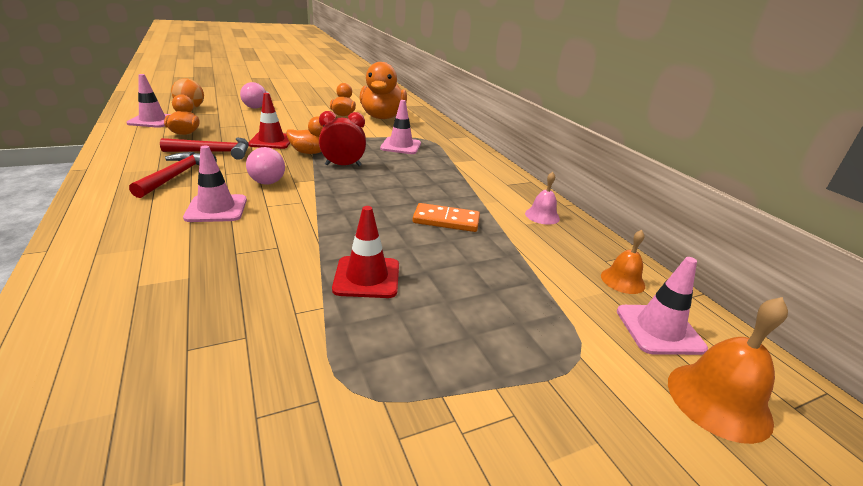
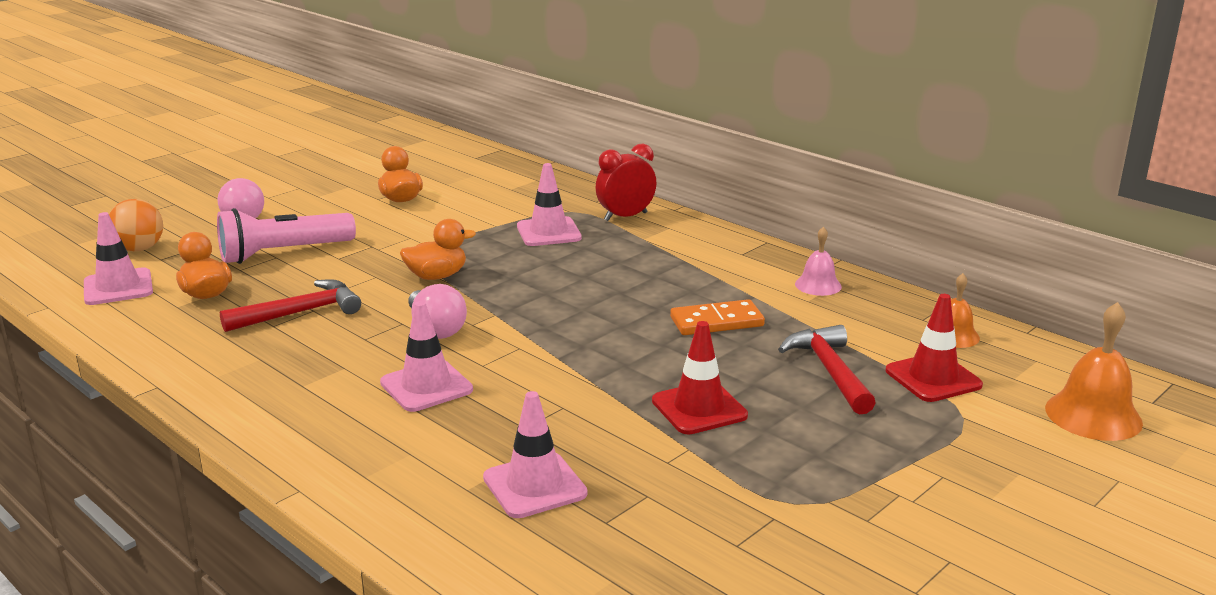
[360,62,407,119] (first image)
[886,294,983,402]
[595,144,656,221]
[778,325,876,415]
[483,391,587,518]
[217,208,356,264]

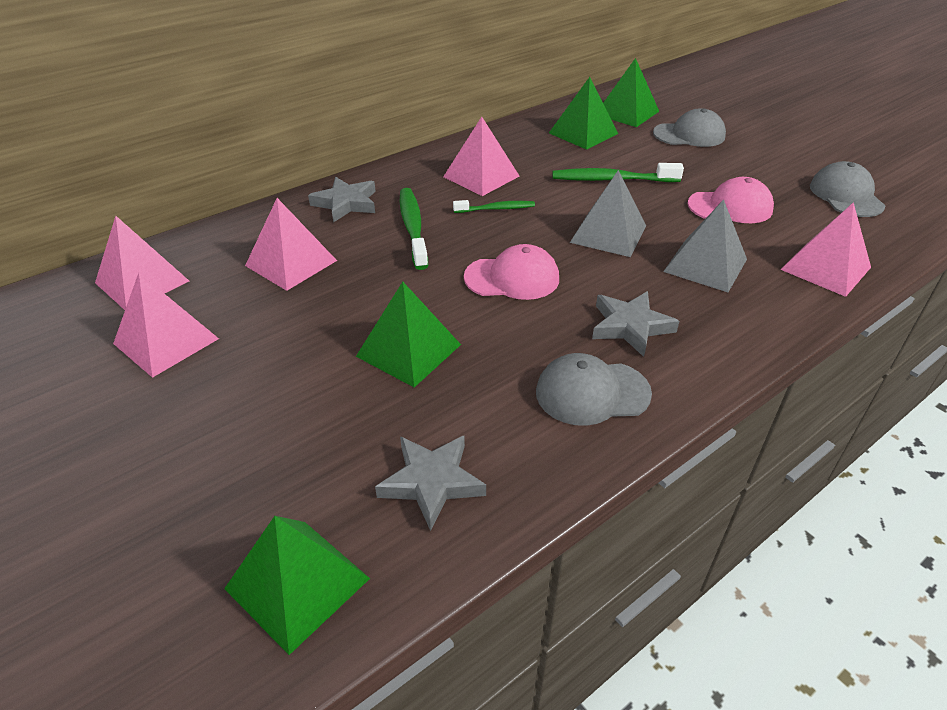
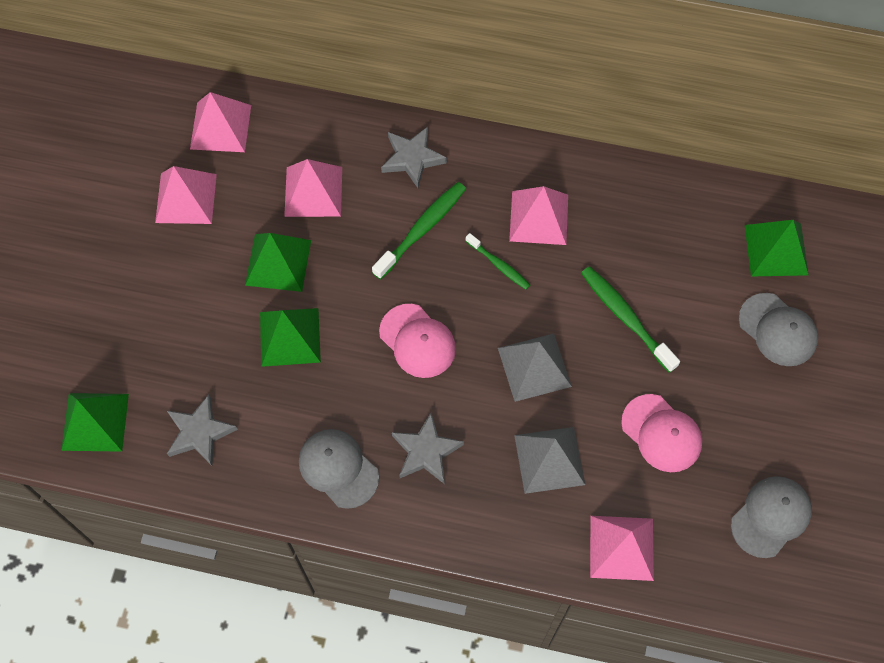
[245,233,311,292]

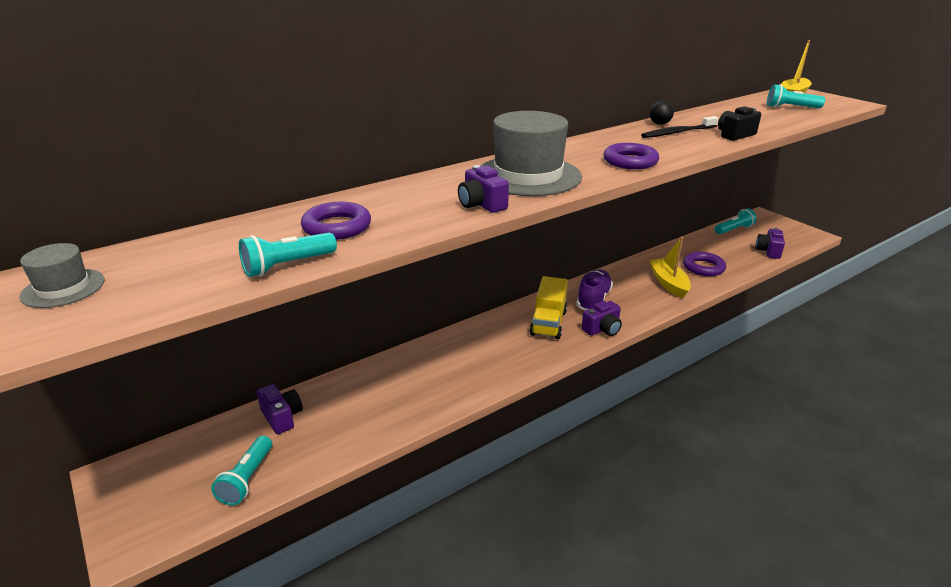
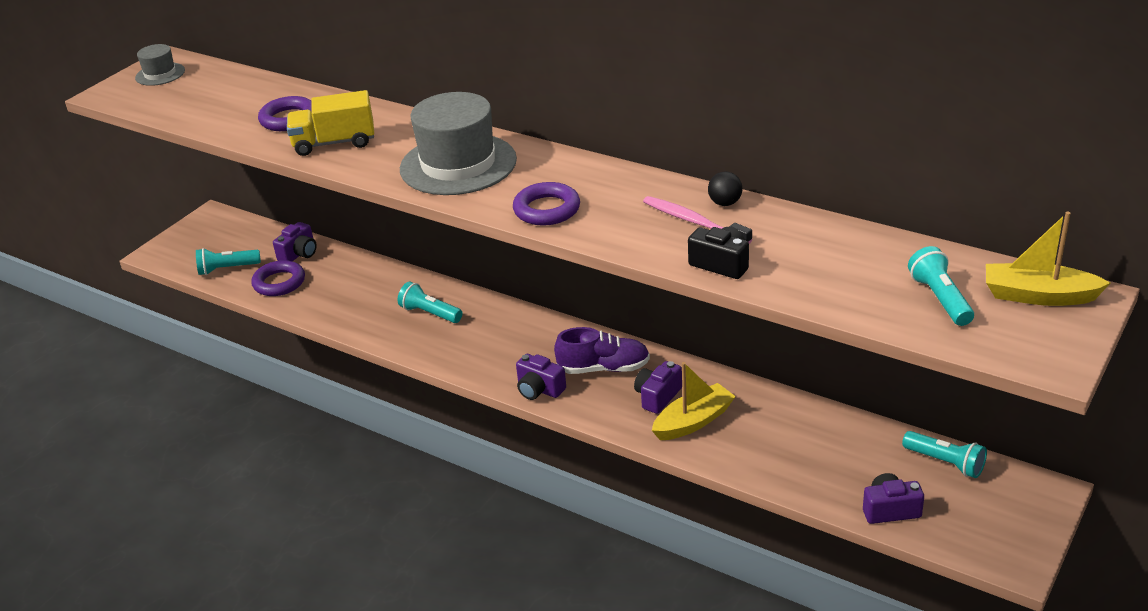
[643,196,752,244]
[634,361,682,414]
[398,282,462,323]
[251,260,305,296]
[287,90,374,156]

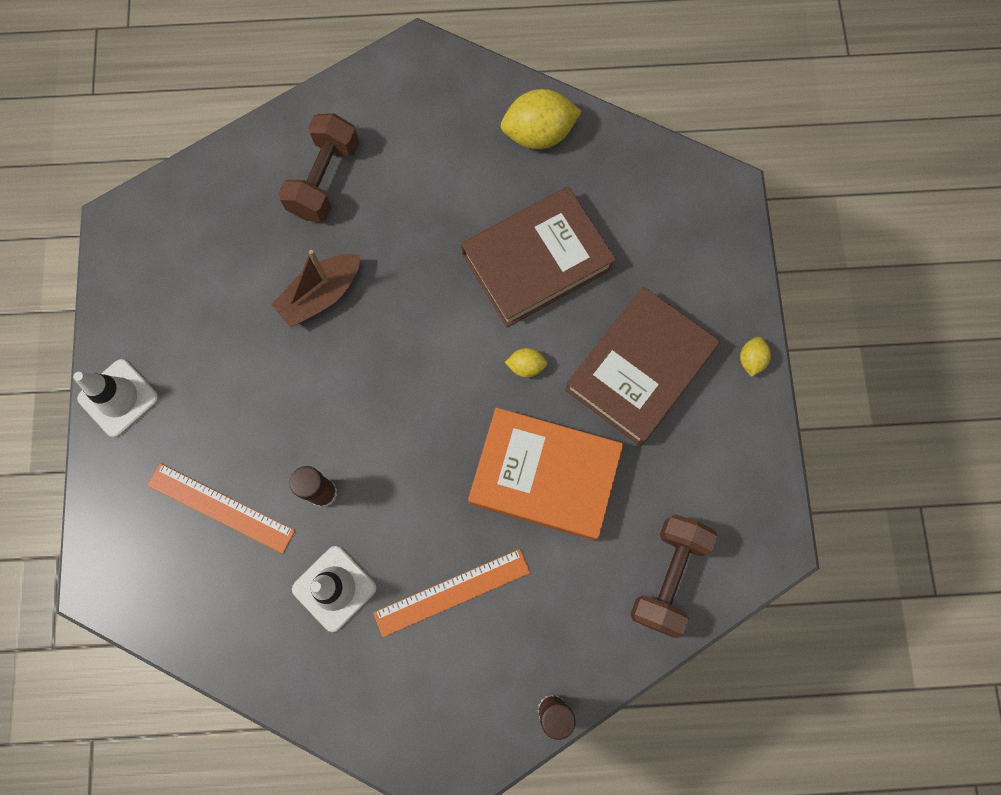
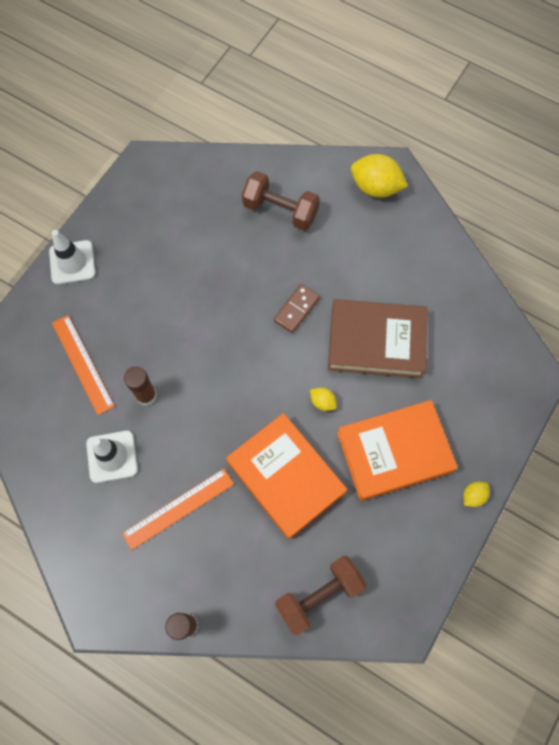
[351,154,408,198]
[242,171,320,231]
[271,250,360,328] (first image)
[337,400,458,501]
[122,469,234,550]
[274,284,320,333]

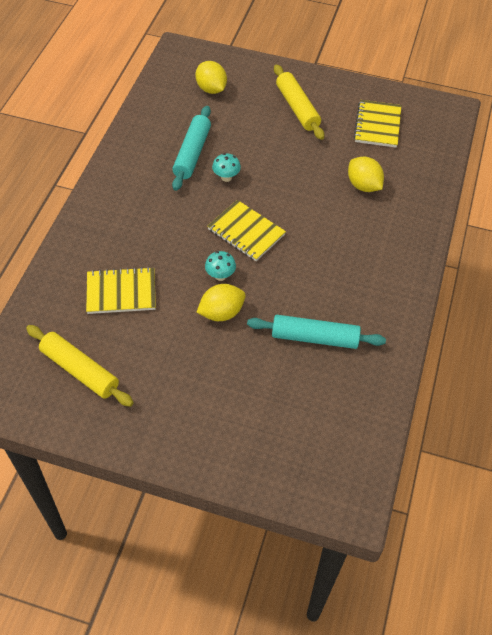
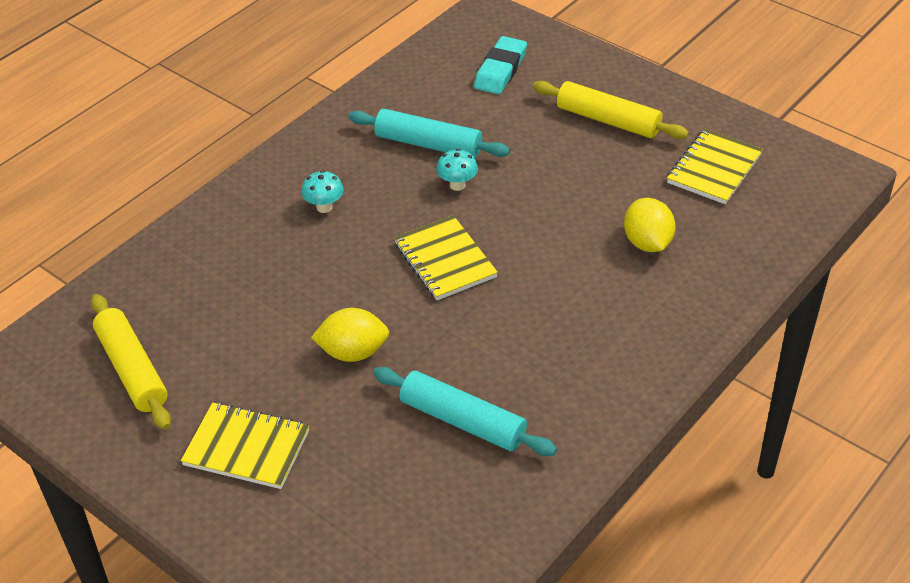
[474,36,527,94]
[533,81,689,139]
[349,109,510,158]
[301,170,344,213]
[181,402,309,489]

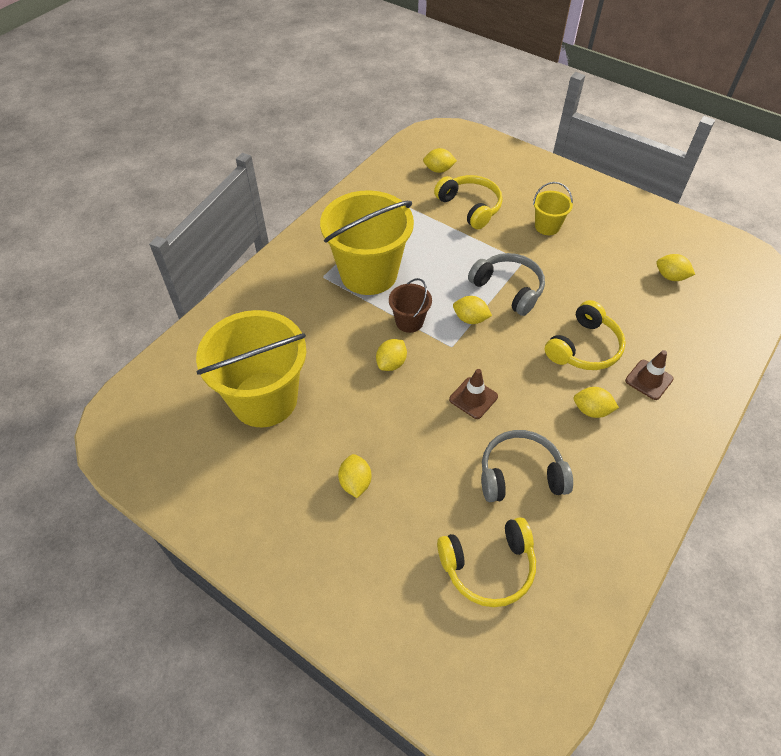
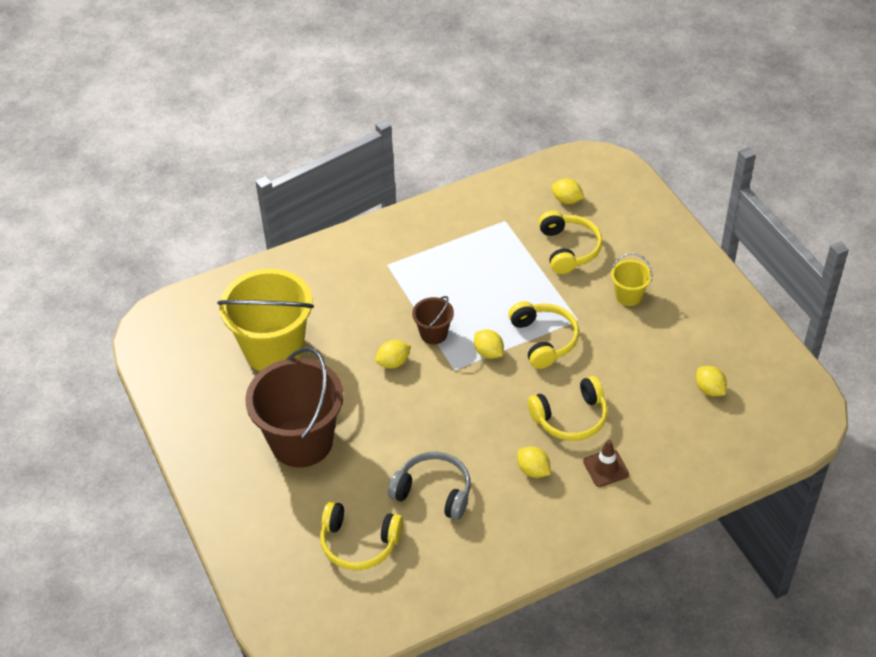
[320,190,414,295] (first image)
[508,301,579,369]
[449,369,498,419] (first image)
[245,347,344,468]

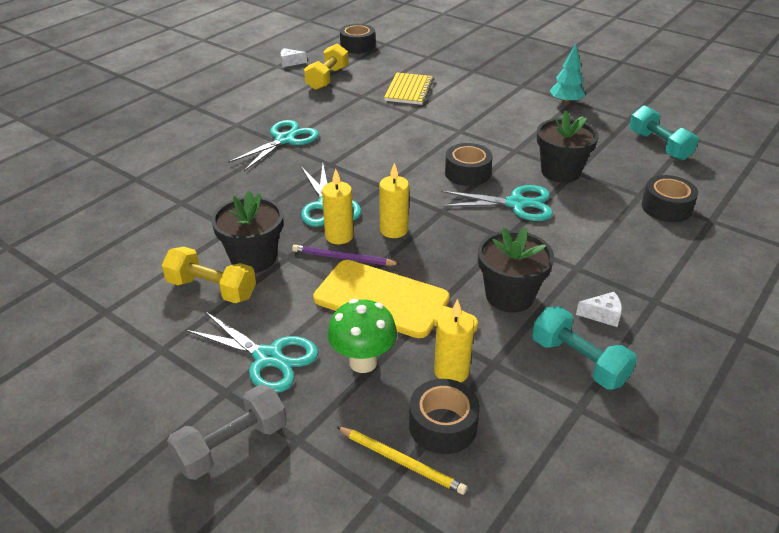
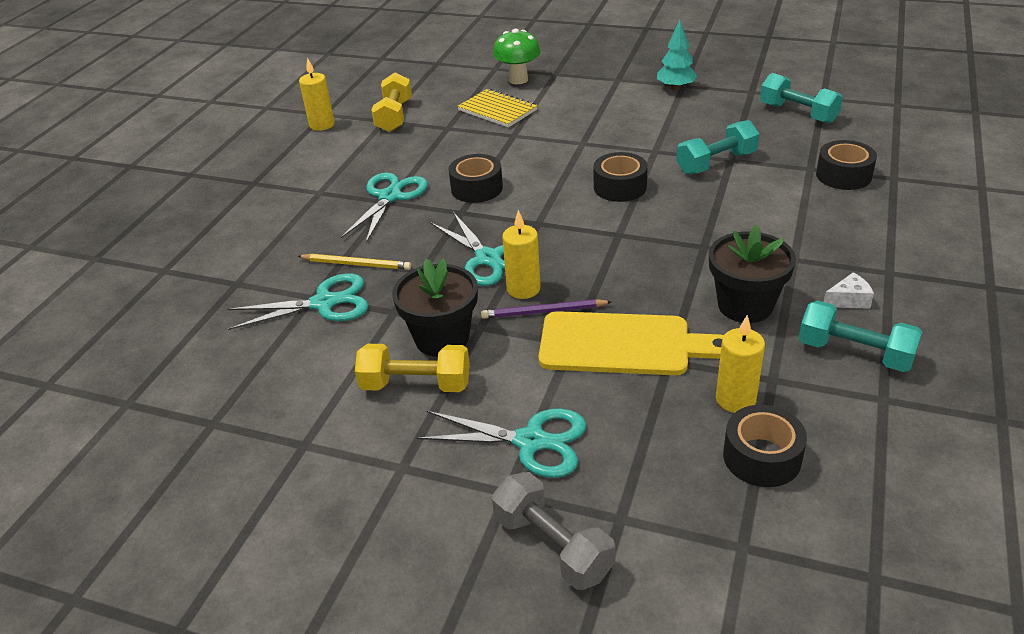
[449,154,503,203]
[280,48,307,67] (first image)
[458,89,538,127]
[676,120,759,175]
[299,58,335,131]
[228,274,368,330]
[493,29,541,84]
[492,472,615,590]
[298,254,411,270]

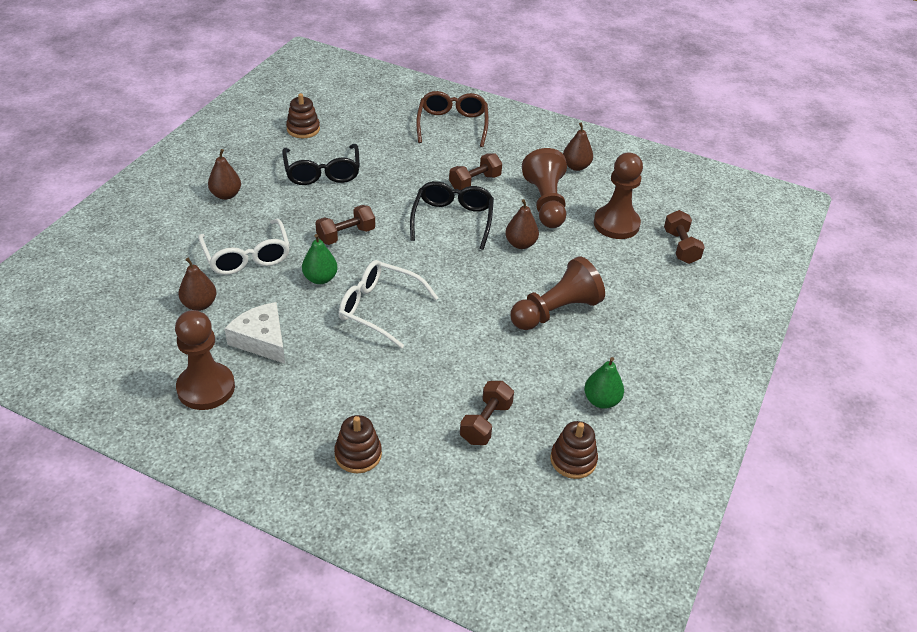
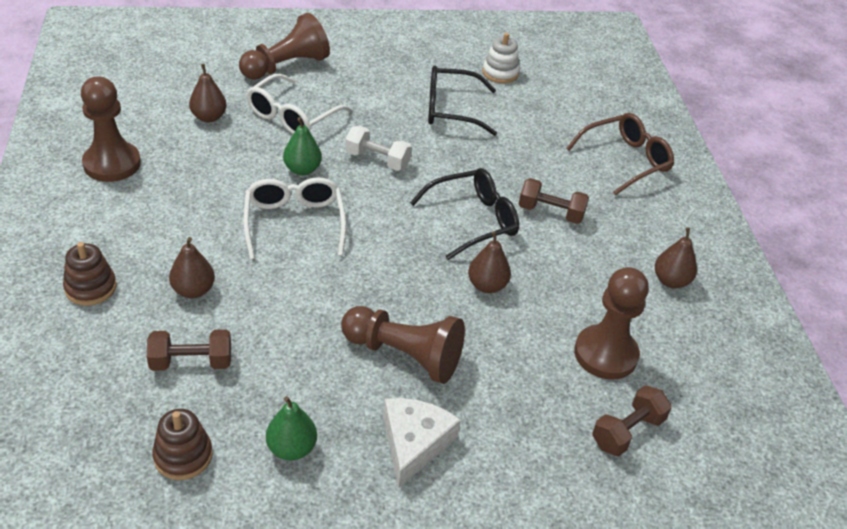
[482,33,520,83]
[428,66,497,136]
[239,13,330,80]
[169,237,215,298]
[345,126,412,171]
[383,398,461,488]

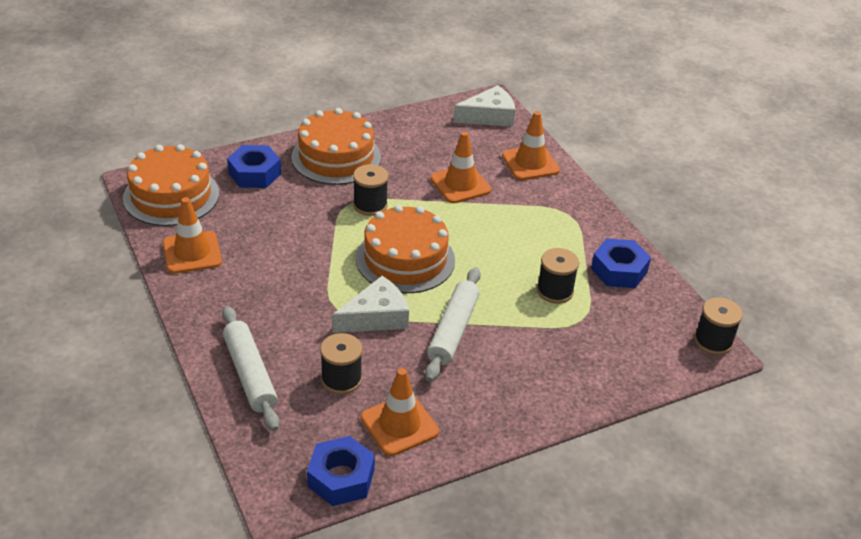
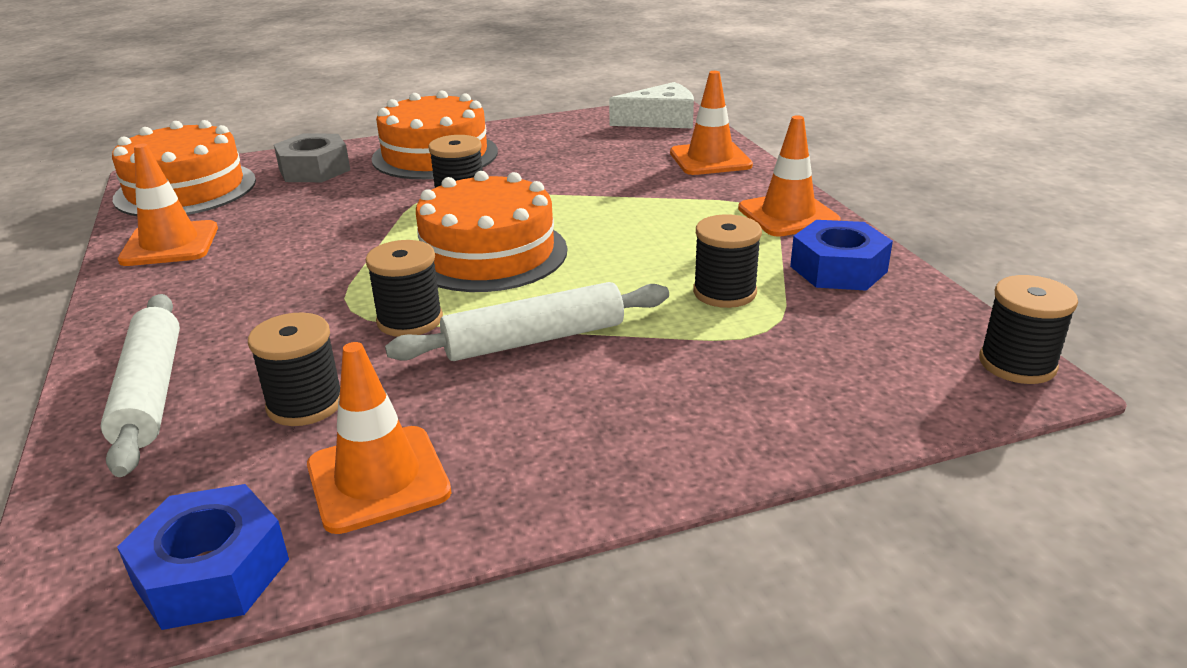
[738,116,841,237]
[274,134,350,182]
[385,282,669,361]
[366,240,443,337]

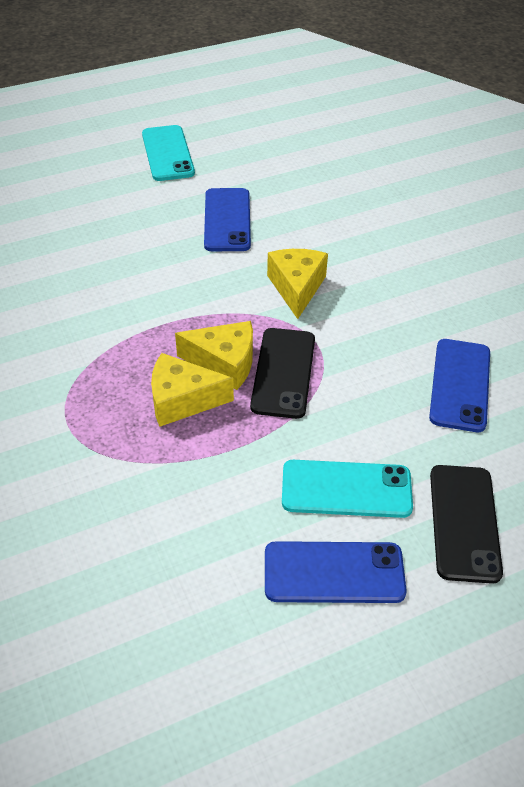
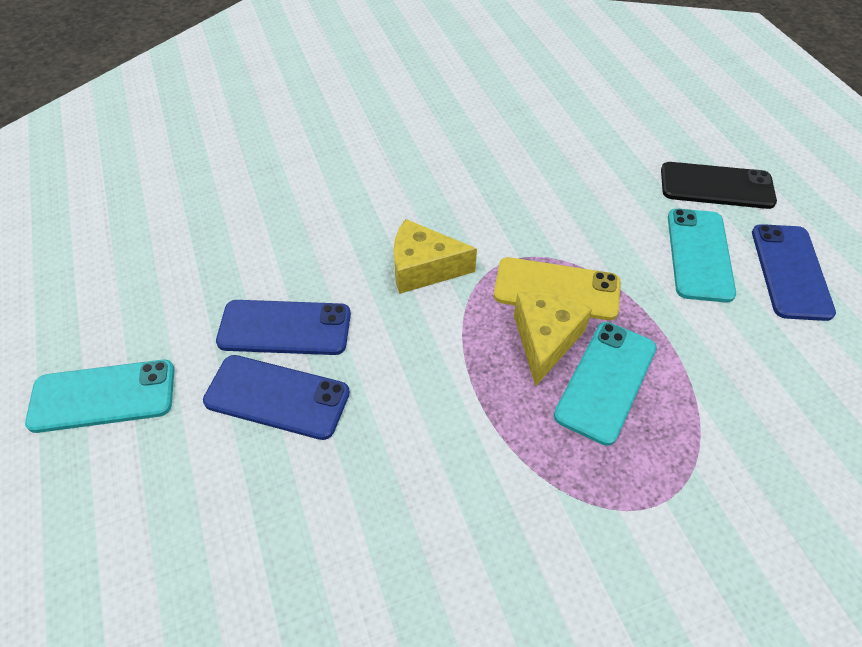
[494,257,621,320]
[203,355,350,440]
[554,322,657,446]

